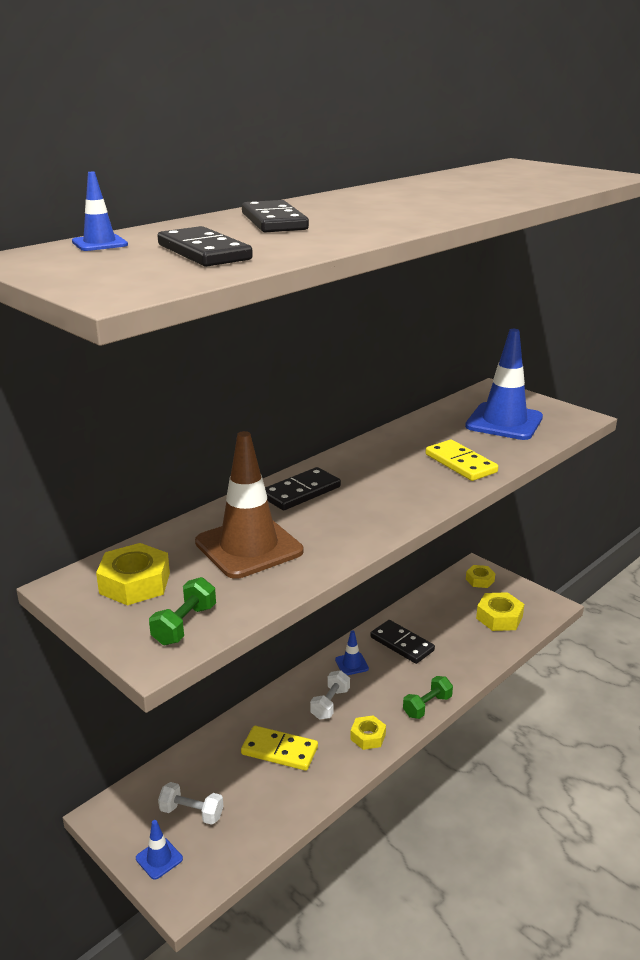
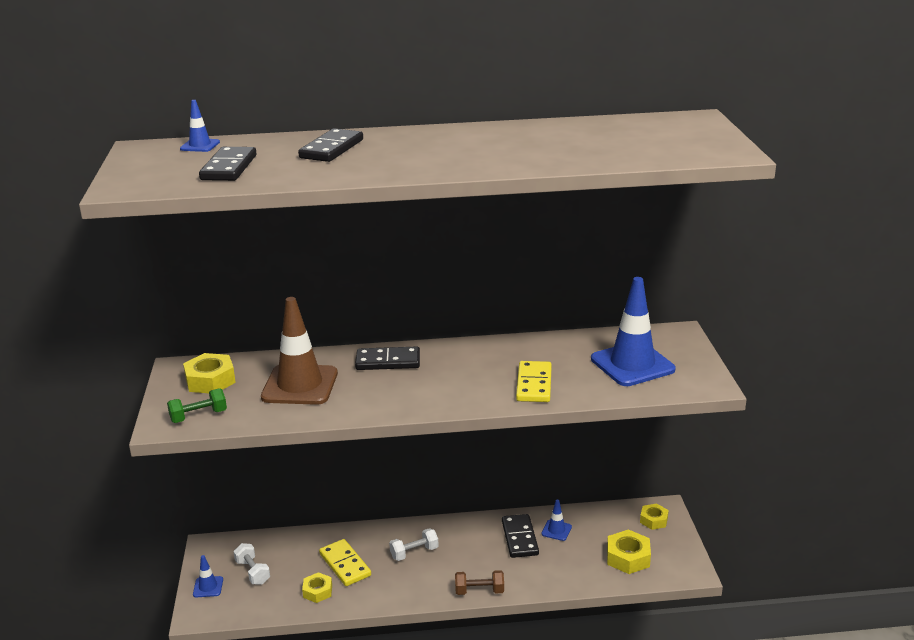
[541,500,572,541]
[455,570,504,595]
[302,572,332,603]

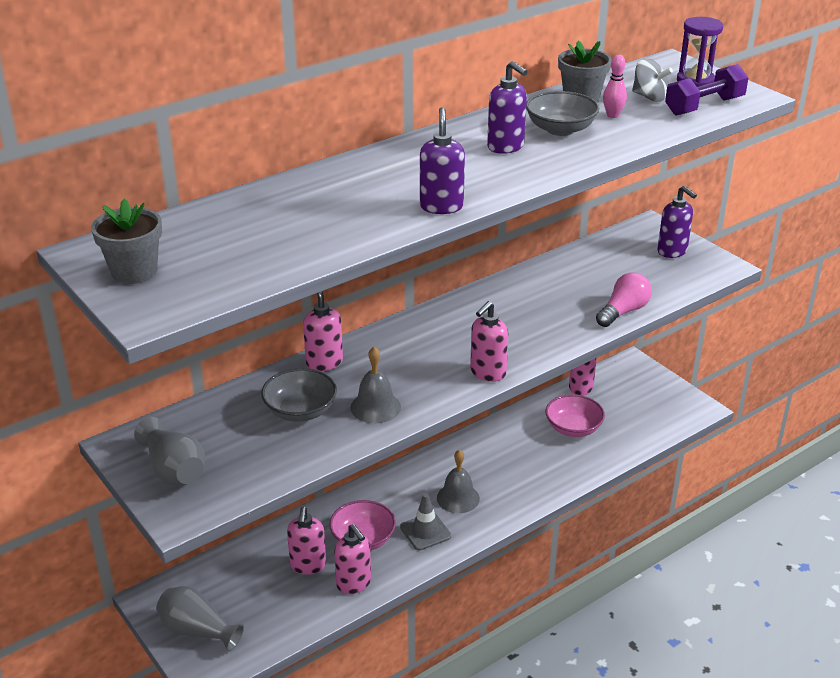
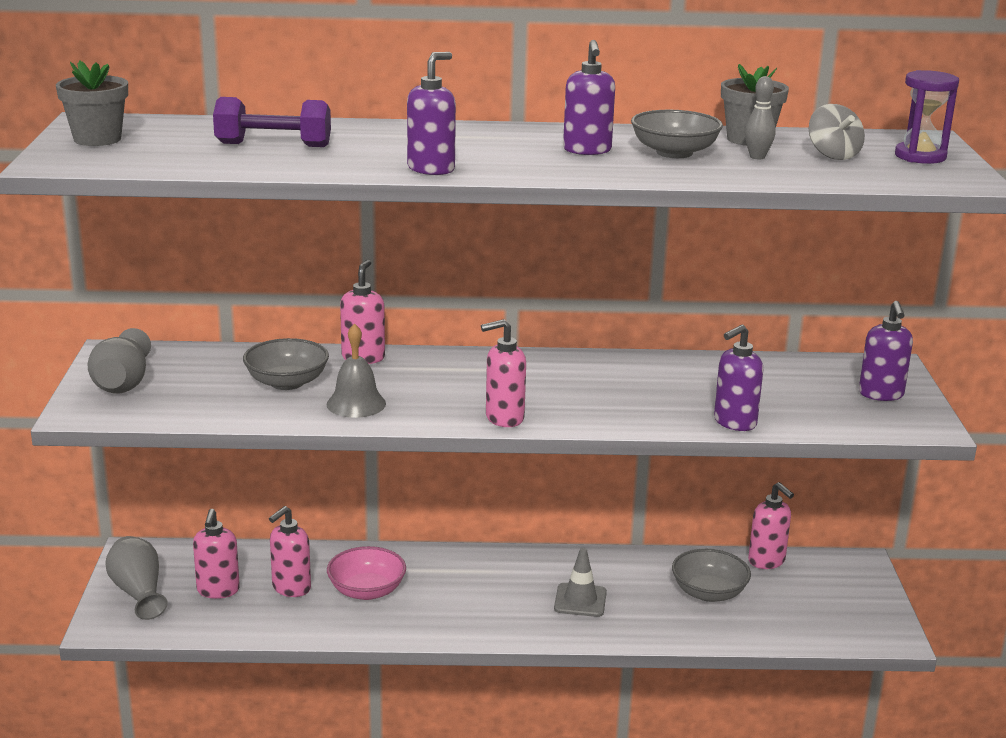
[745,76,775,159]
[213,97,331,147]
[714,325,763,431]
[672,549,751,602]
[437,450,480,513] (first image)
[554,548,607,617]
[193,509,240,599]

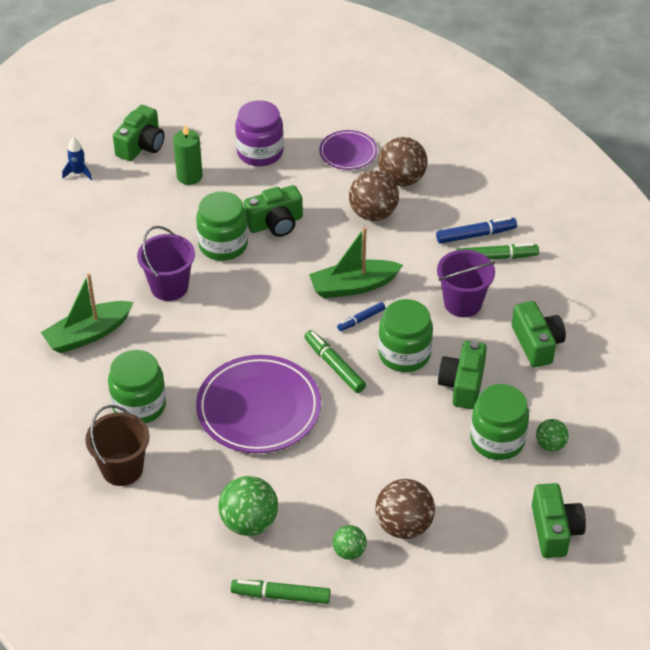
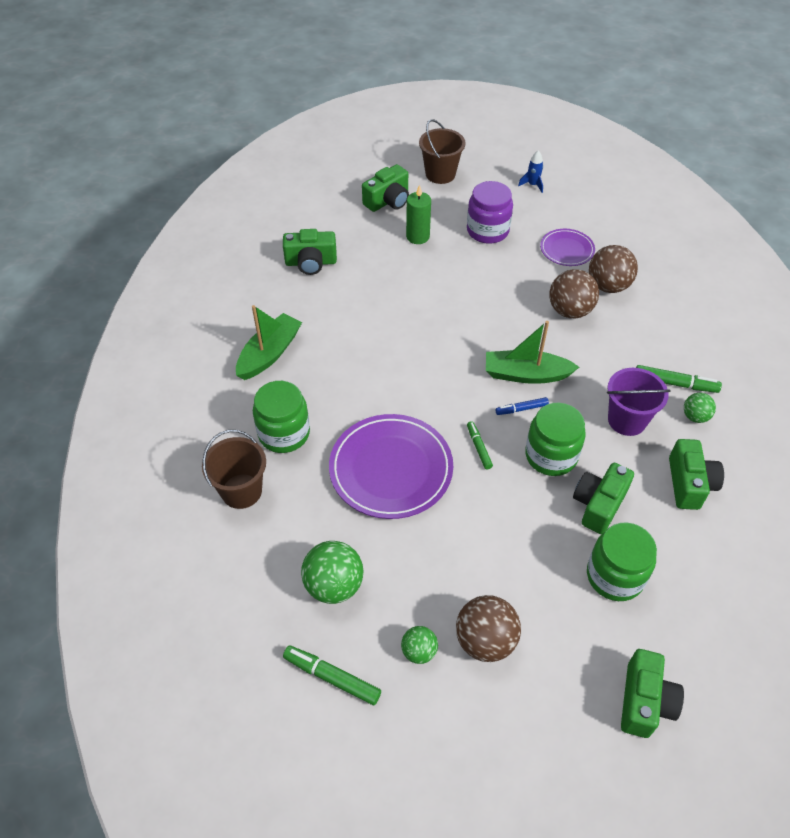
[518,150,543,193]
[283,229,337,275]
[196,191,248,261] (first image)
[436,217,517,244] (first image)
[137,226,195,301] (first image)
[236,305,302,380]
[467,421,493,469]
[684,393,716,423]
[419,119,465,184]

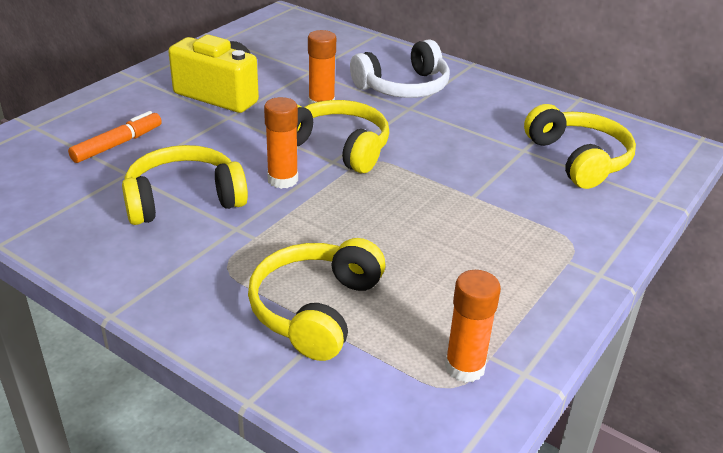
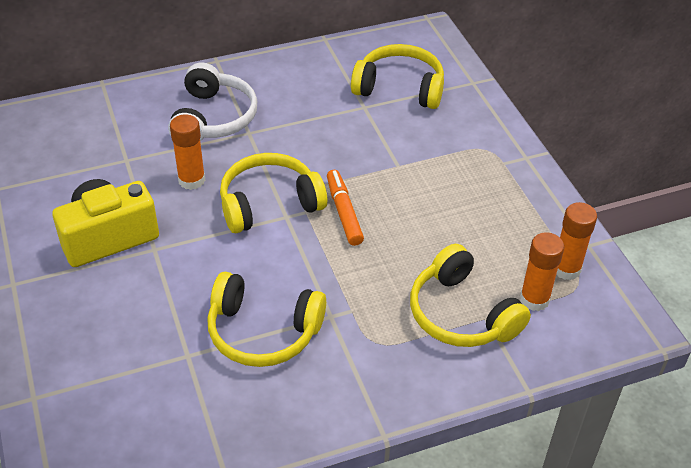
[520,232,564,311]
[327,170,364,246]
[207,272,326,367]

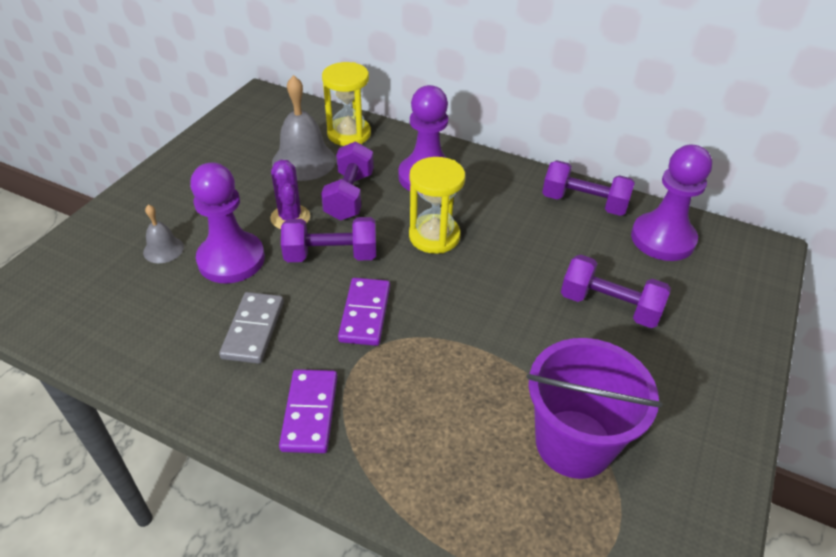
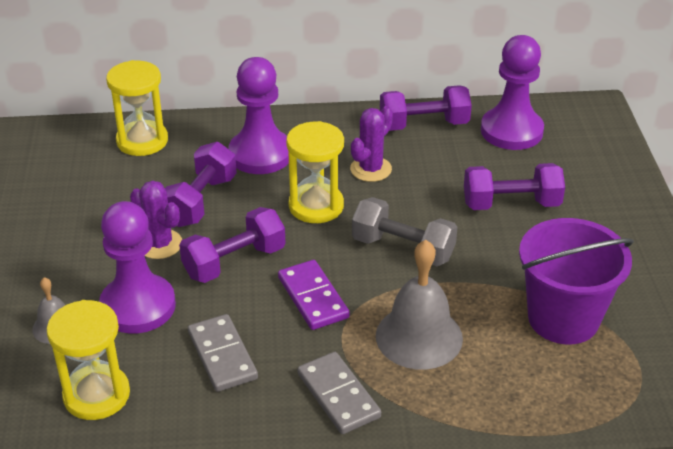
[376,240,463,370]
[165,142,237,227]
[297,352,381,434]
[350,106,393,182]
[352,197,458,266]
[47,300,130,420]

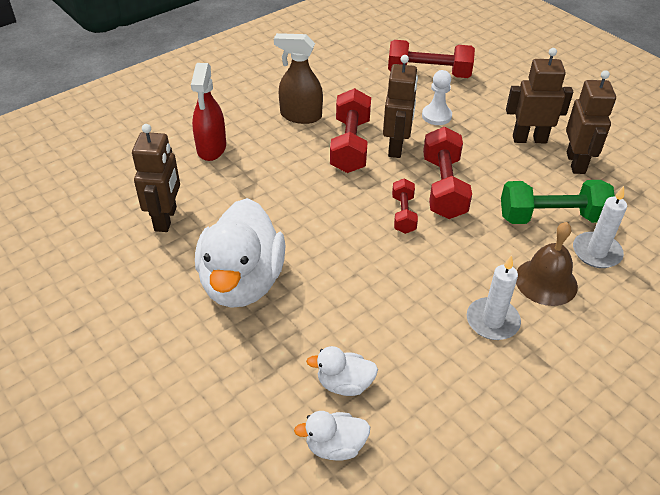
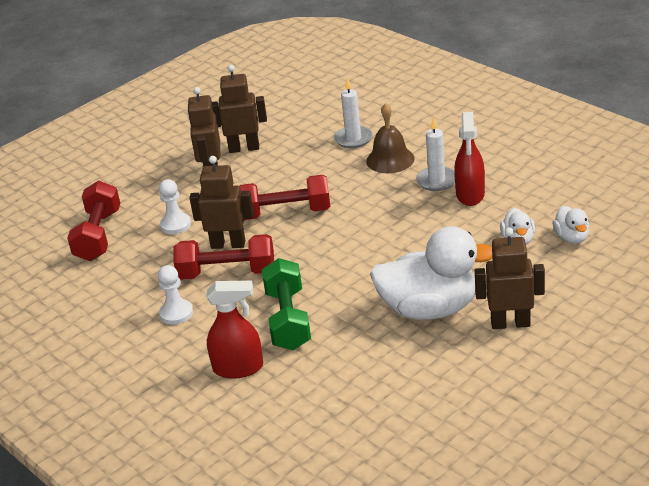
[158,265,193,325]
[475,227,545,329]
[392,179,418,234] (first image)
[262,258,311,350]
[454,112,485,206]

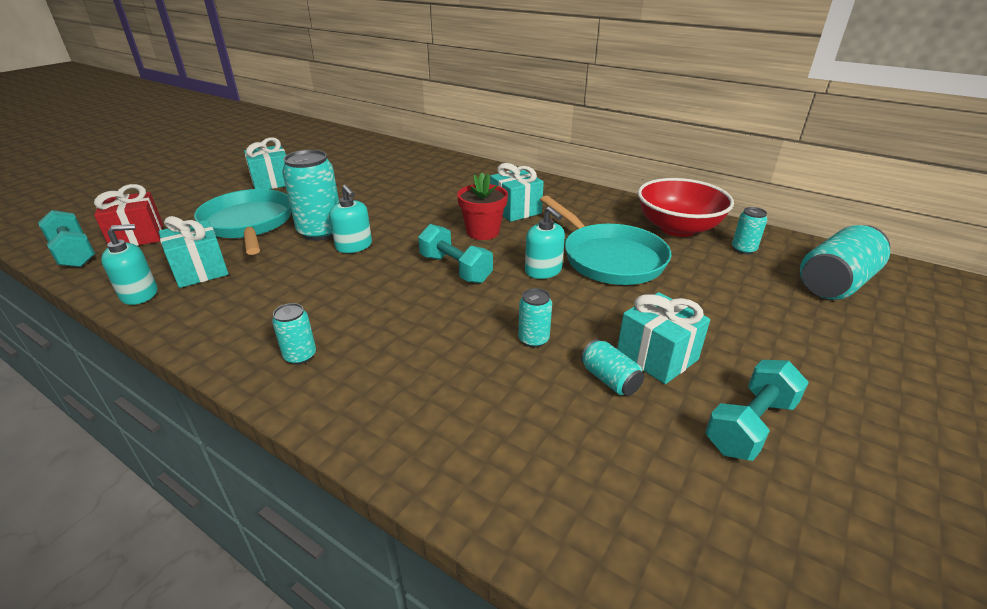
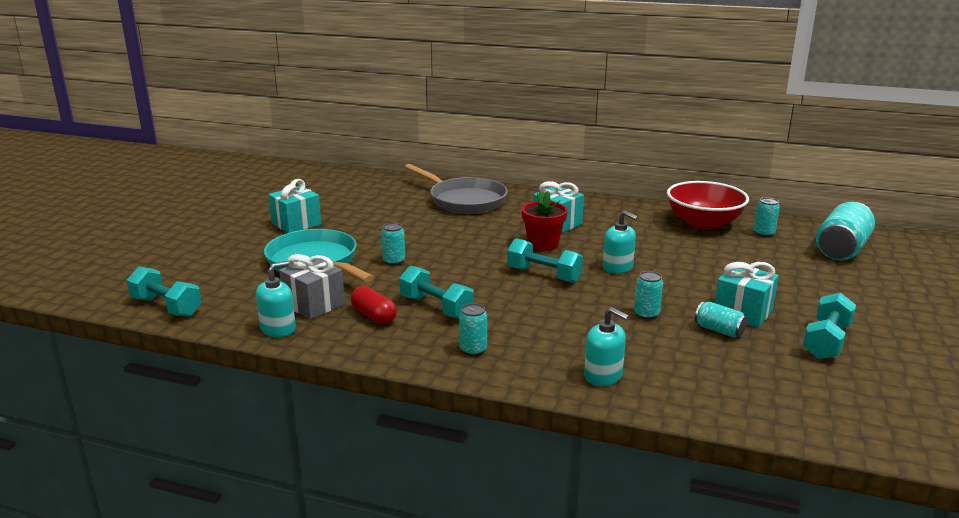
[381,223,405,265]
[94,184,163,246] (first image)
[584,307,629,386]
[540,196,671,285] (first image)
[279,254,345,320]
[404,164,508,214]
[399,265,474,319]
[351,286,397,324]

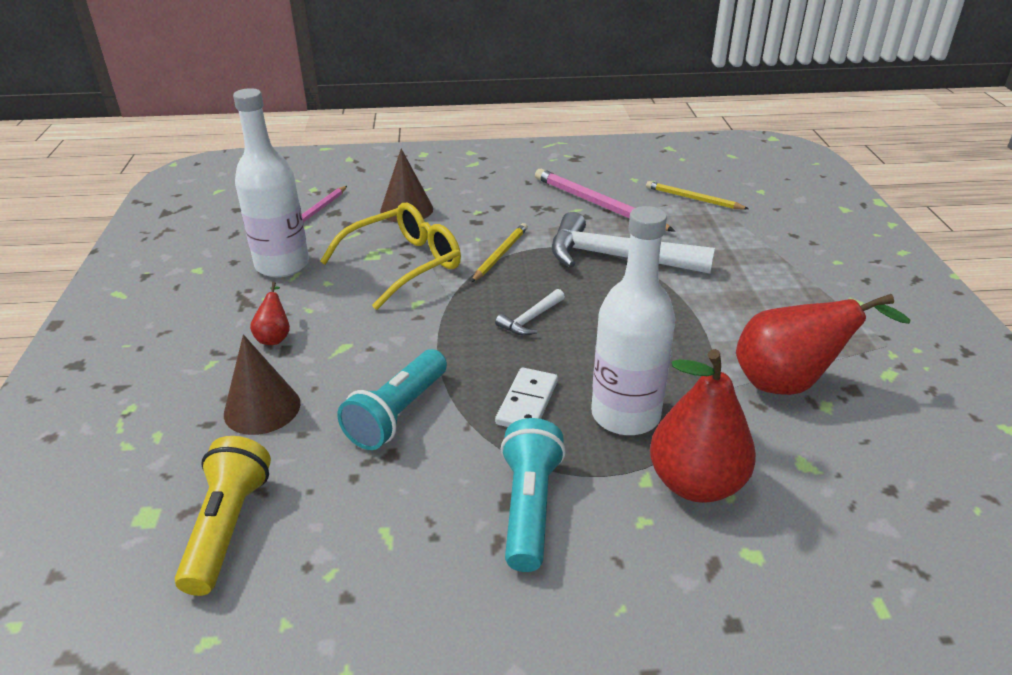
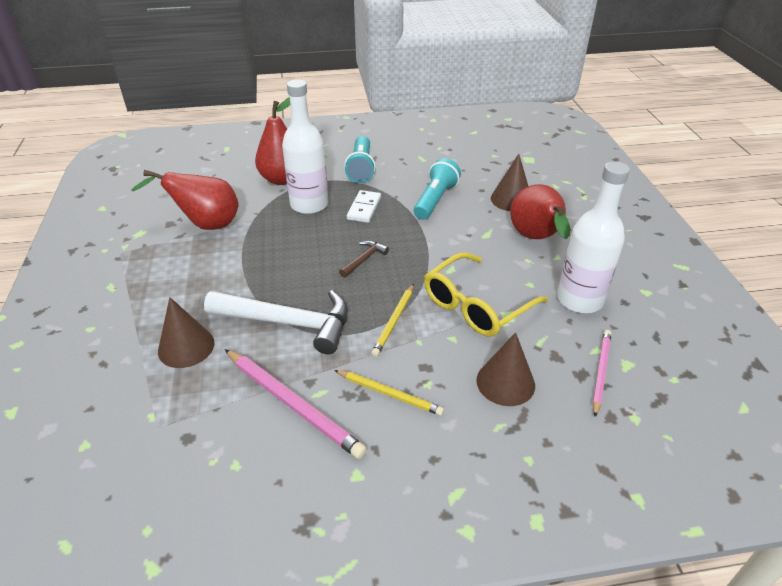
[334,370,444,416]
[510,184,570,239]
[339,240,389,278]
[175,436,271,596] (first image)
[158,297,214,368]

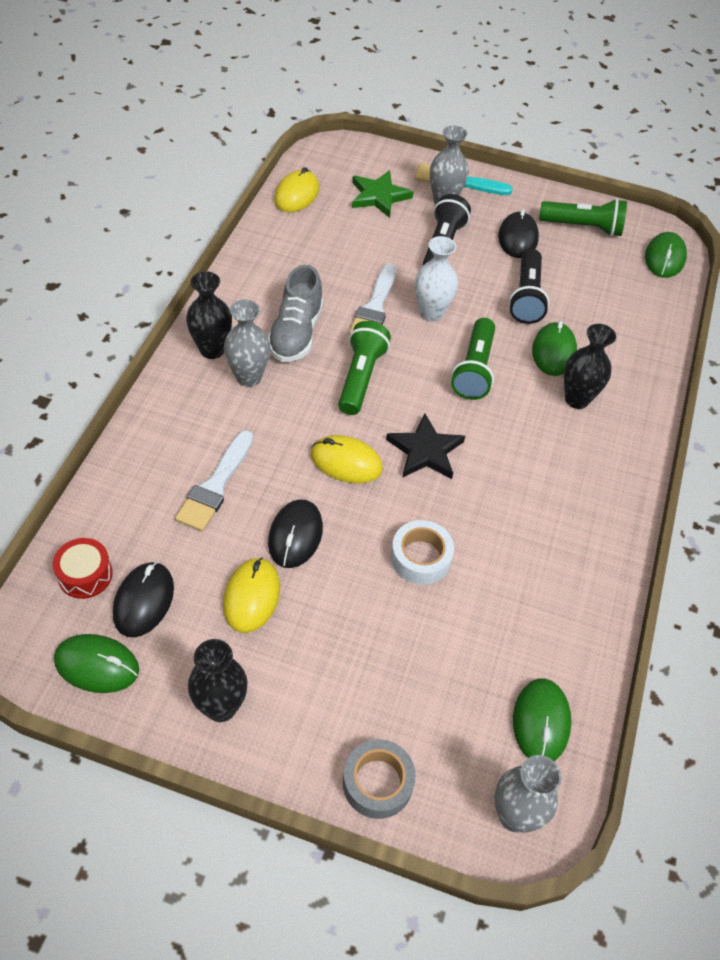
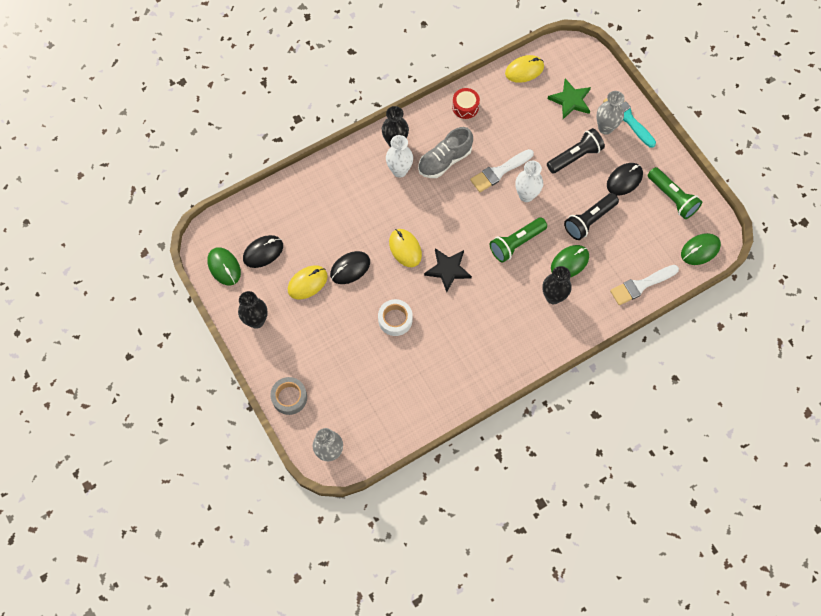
[386,135,413,178]
[338,321,391,415] (first image)
[610,265,679,305]
[452,88,480,119]
[513,678,571,761] (first image)

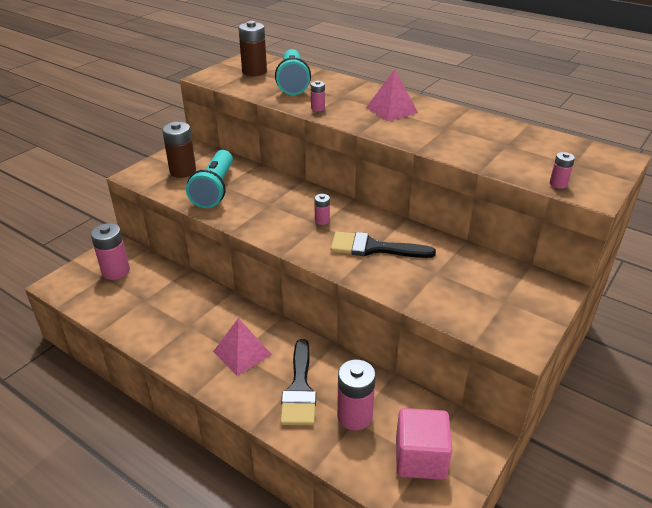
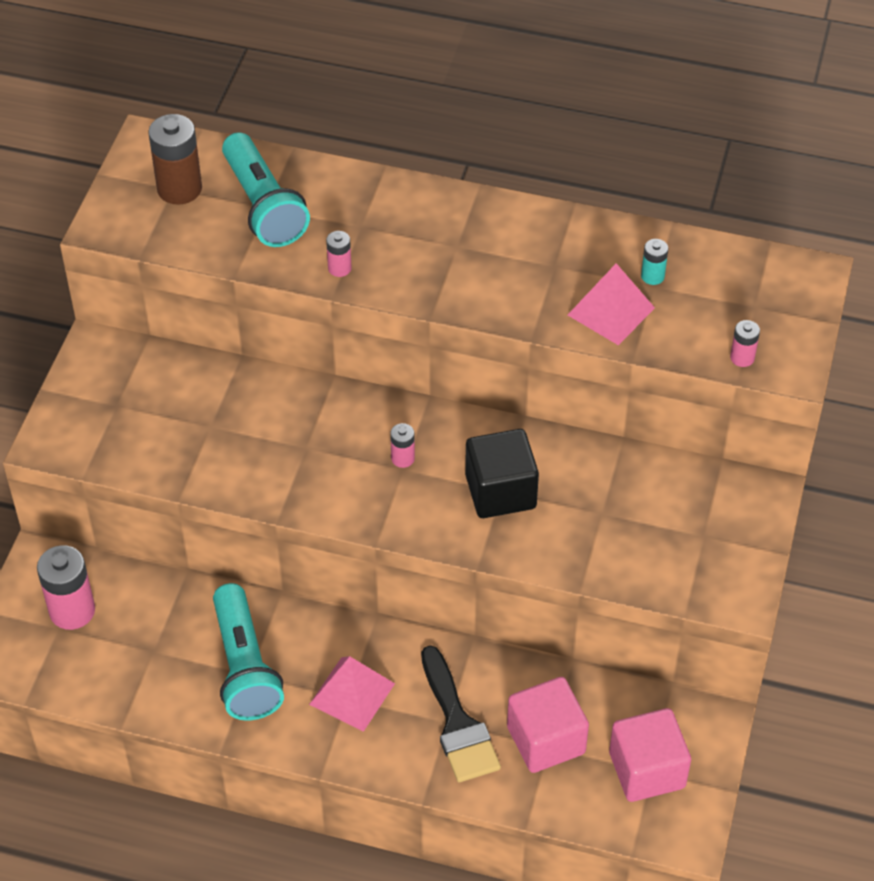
[568,263,655,345]
[162,122,196,178] (first image)
[213,583,284,720]
[465,429,539,518]
[507,677,589,773]
[641,239,668,285]

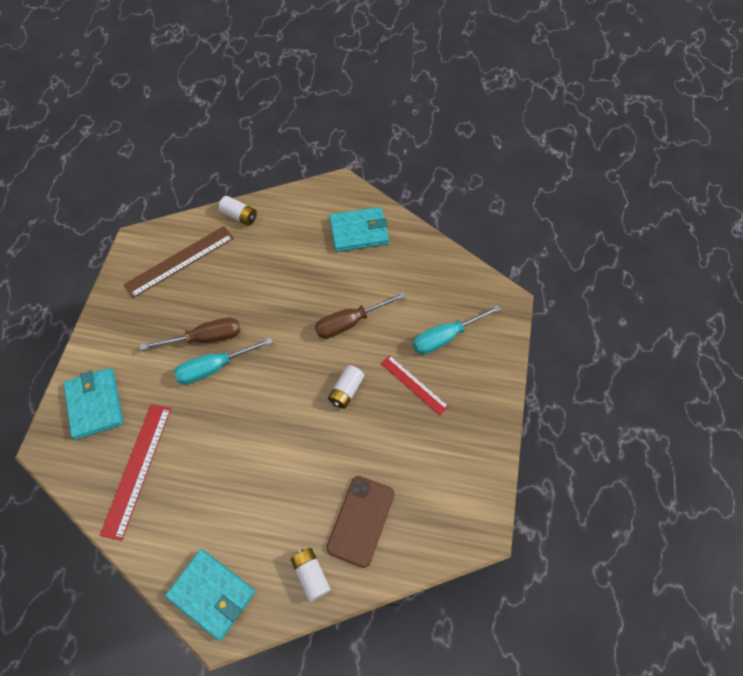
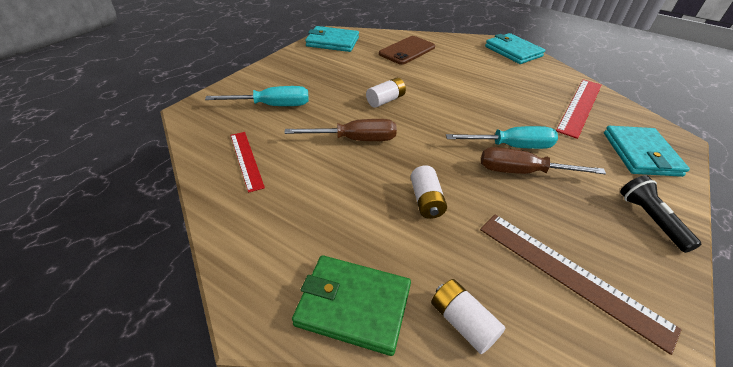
[305,26,359,52]
[480,214,682,355]
[231,132,265,193]
[411,165,447,219]
[620,175,701,253]
[292,255,411,356]

